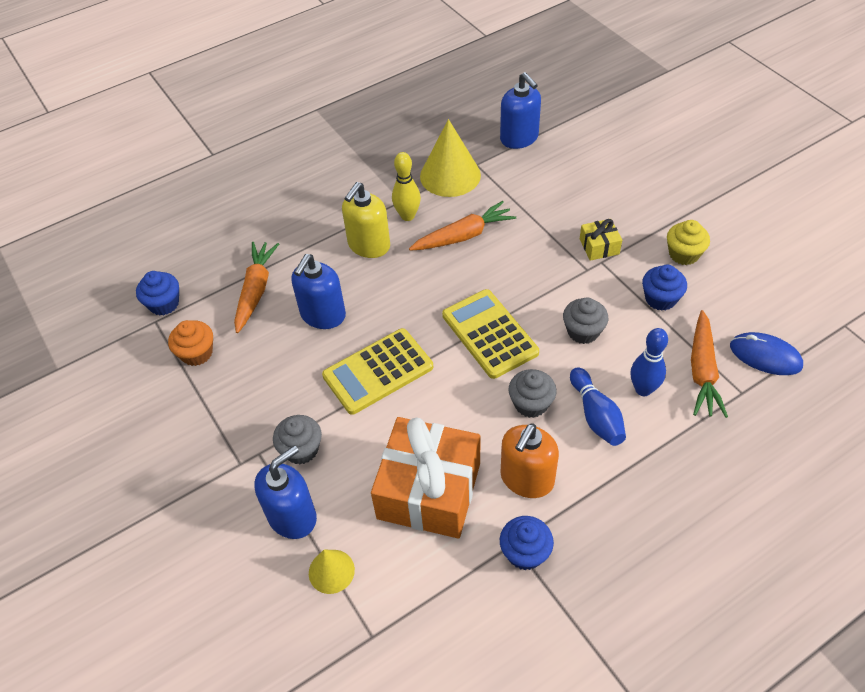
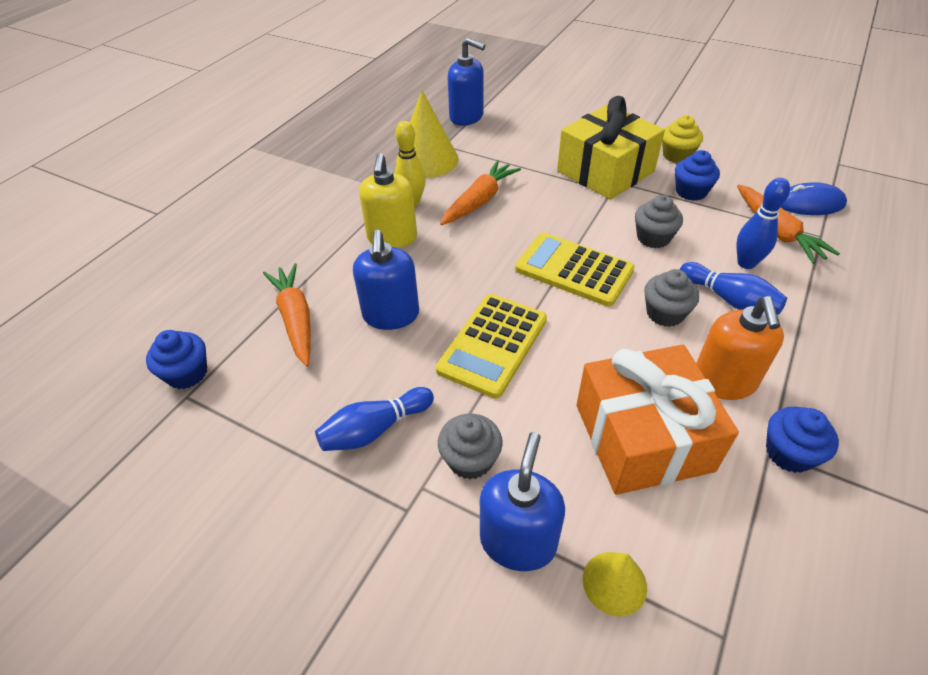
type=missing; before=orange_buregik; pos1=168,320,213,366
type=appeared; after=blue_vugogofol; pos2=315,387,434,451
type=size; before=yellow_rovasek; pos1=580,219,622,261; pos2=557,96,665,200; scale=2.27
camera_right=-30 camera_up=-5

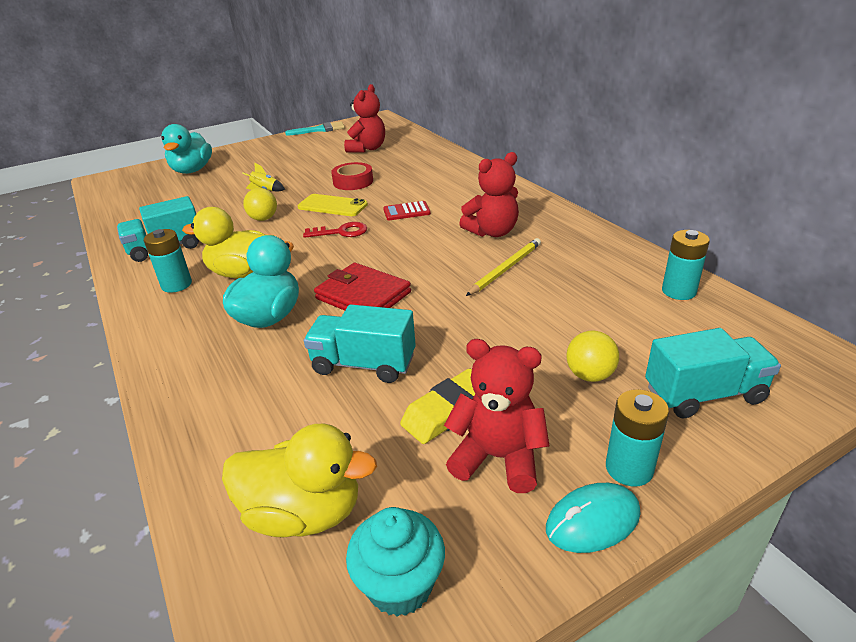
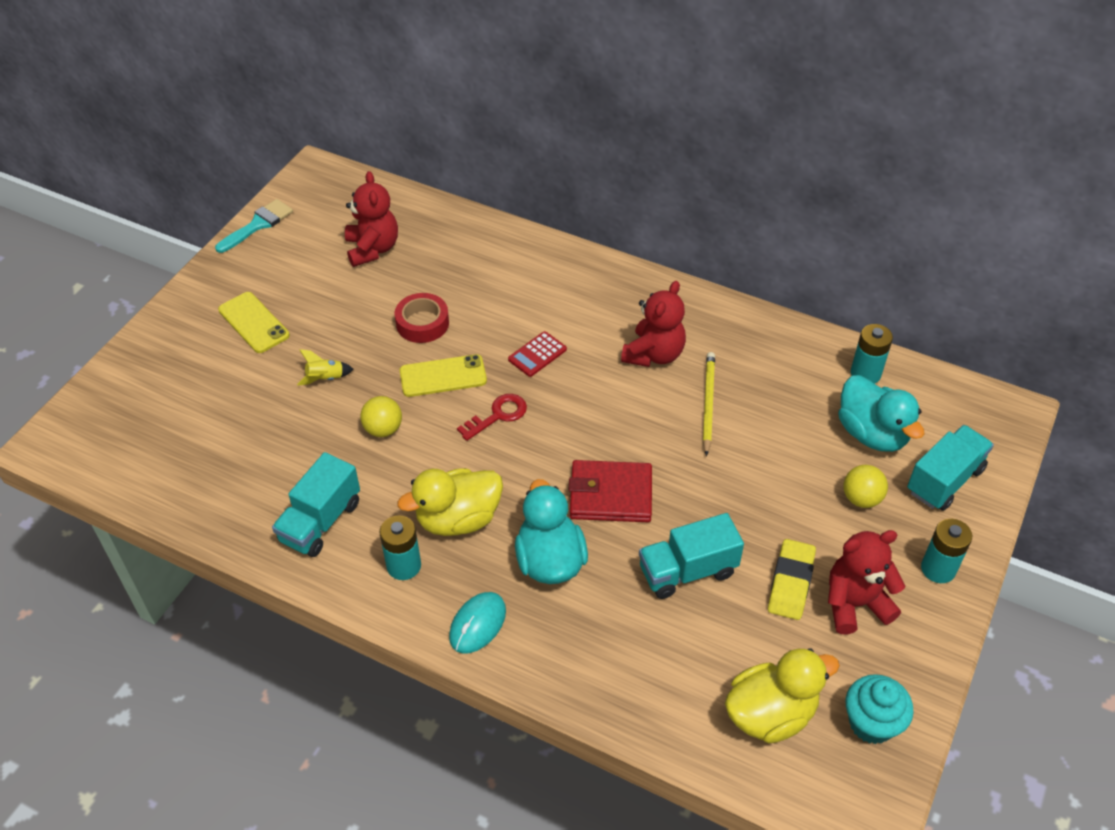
type=appeared; after=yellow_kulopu; pos2=218,292,290,353
type=relocated; before=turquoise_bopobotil; pos1=161,124,212,174; pos2=838,375,924,452
type=relocated; before=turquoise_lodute; pos1=546,483,640,553; pos2=449,592,506,654
camera_right=-35 camera_up=15

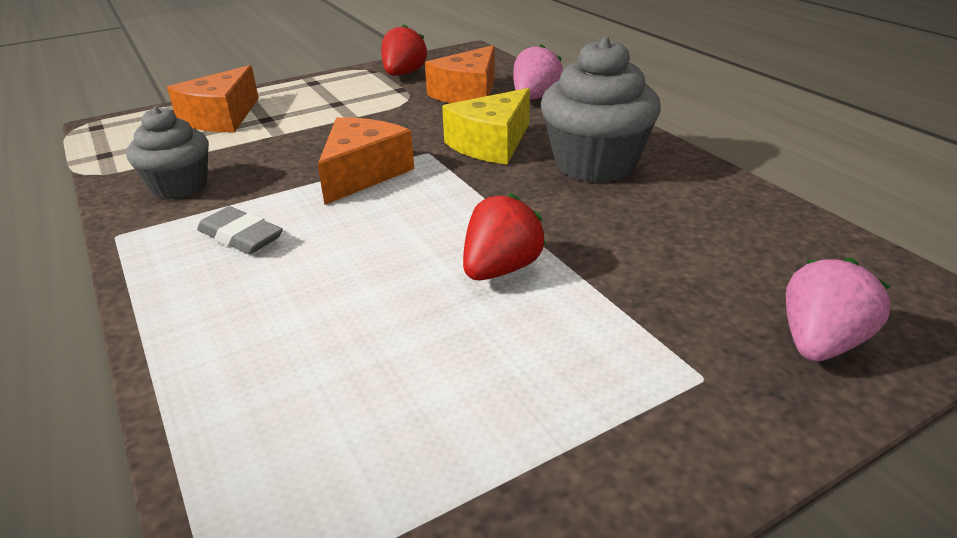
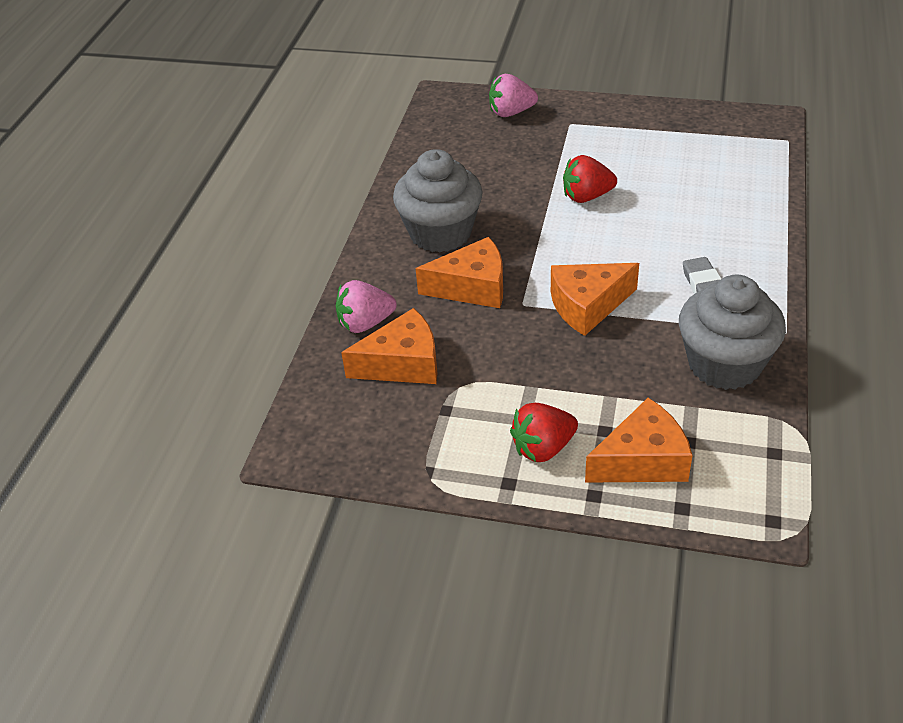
type=relocated; before=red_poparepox; pos1=381,24,427,76; pos2=510,403,578,462
type=colour; before=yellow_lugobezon; after=orange_lugobezon; pos1=442,88,530,164; pos2=416,237,503,308
type=size; before=grey_buregik; pos1=126,107,209,199; pos2=679,274,786,390; scale=1.54
camera_right=-135 camera_up=10

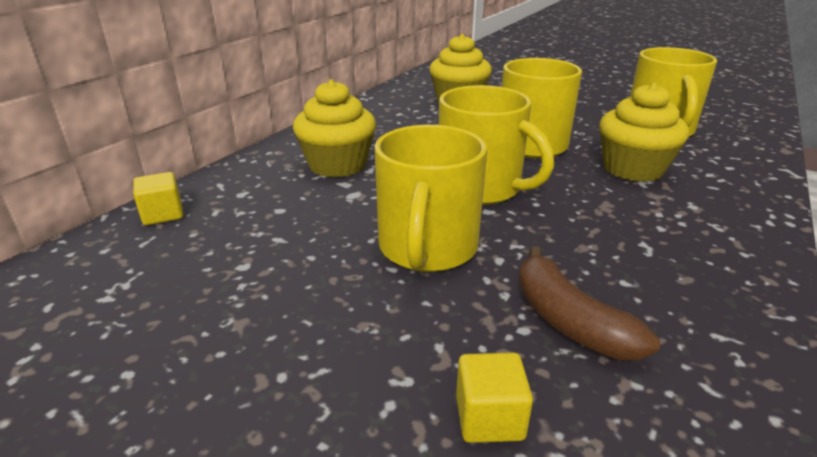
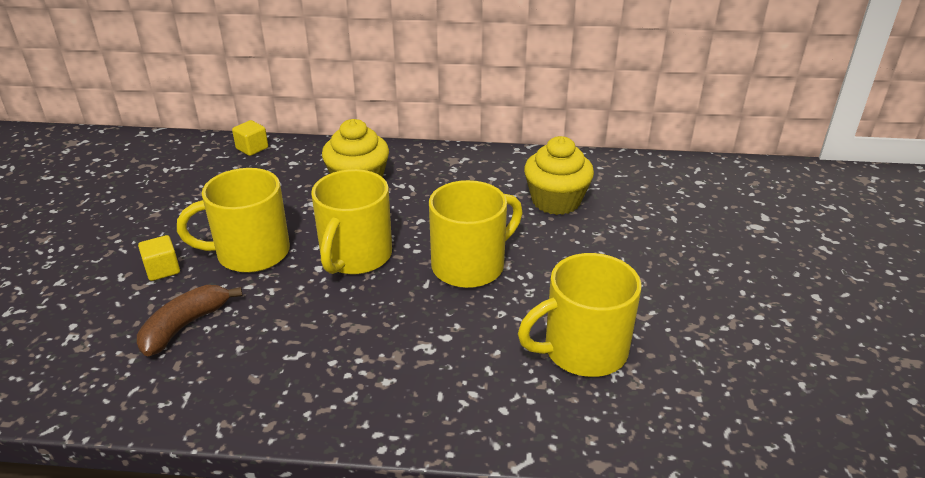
type=missing; before=yellow_buregik; pos1=599,82,689,182
type=relocated; before=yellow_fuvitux; pos1=456,353,533,443; pos2=138,235,180,281
camera_right=65 camera_up=5

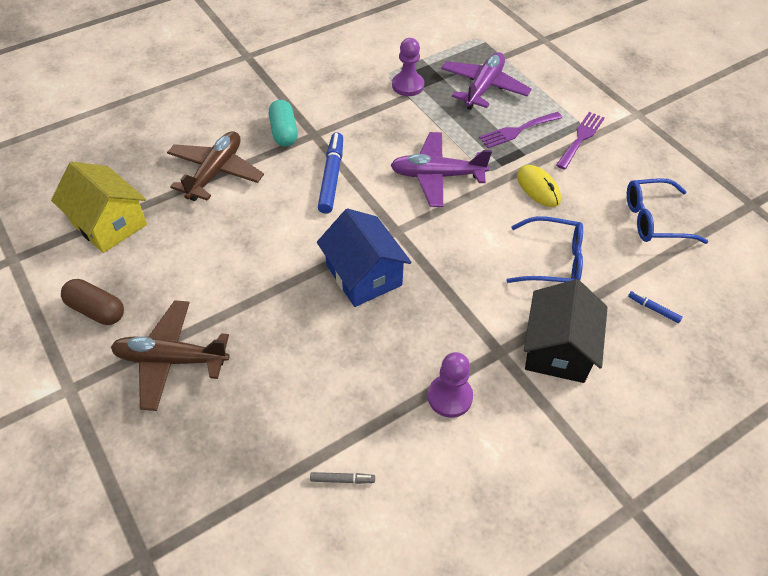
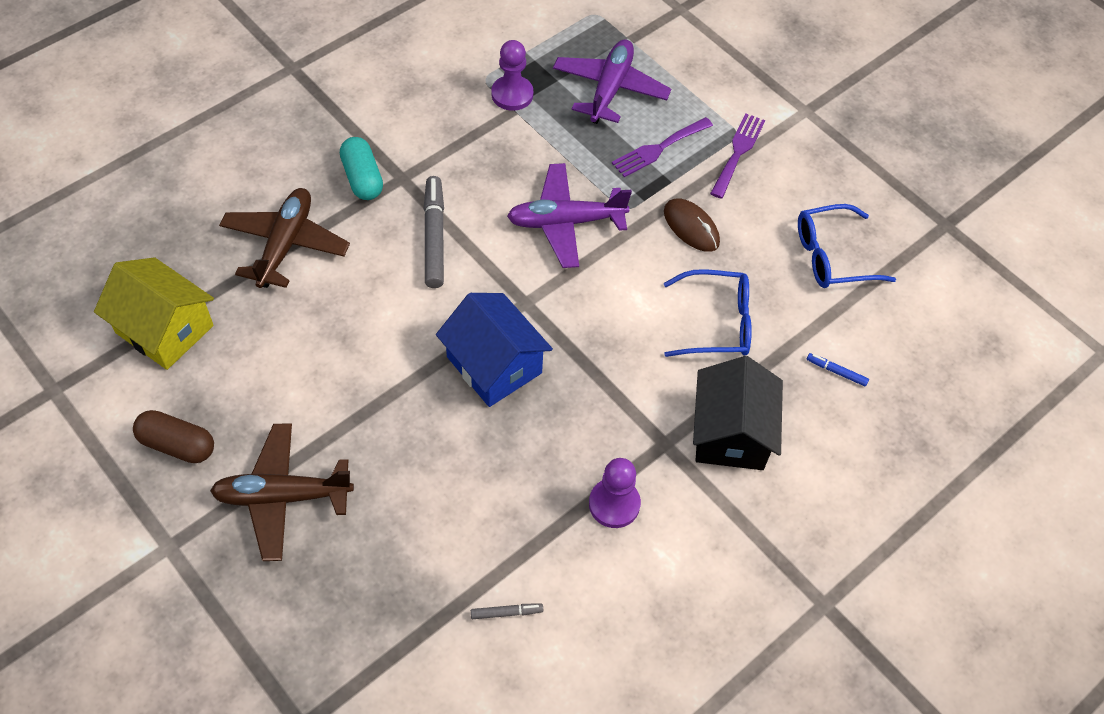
type=colour; before=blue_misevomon; after=grey_misevomon; pos1=318,132,343,214; pos2=424,176,444,288
type=colour; before=yellow_lodute; after=brown_lodute; pos1=517,165,561,207; pos2=664,198,720,252
camera_right=-10 camera_up=5

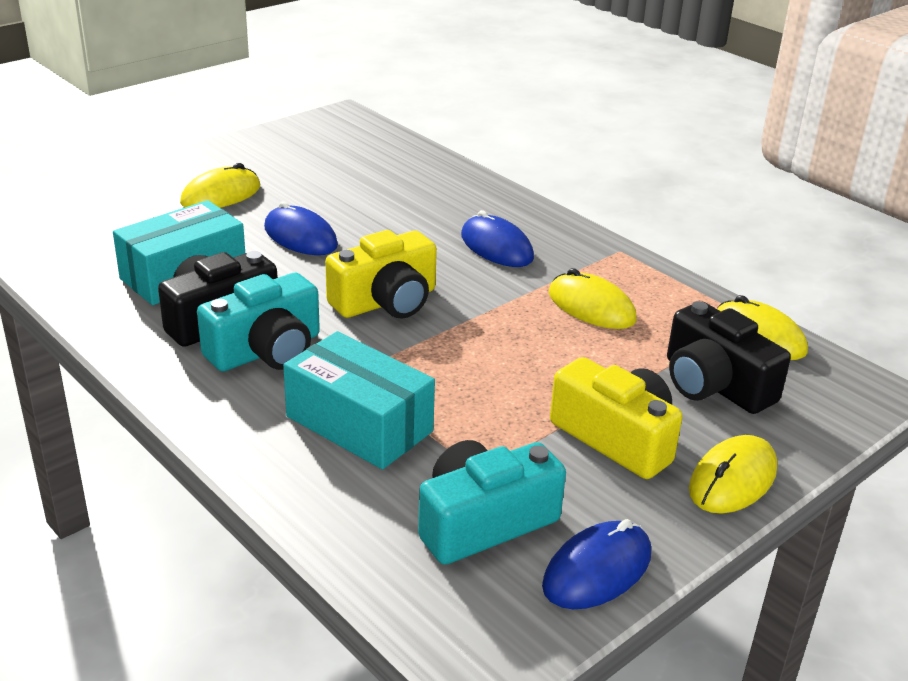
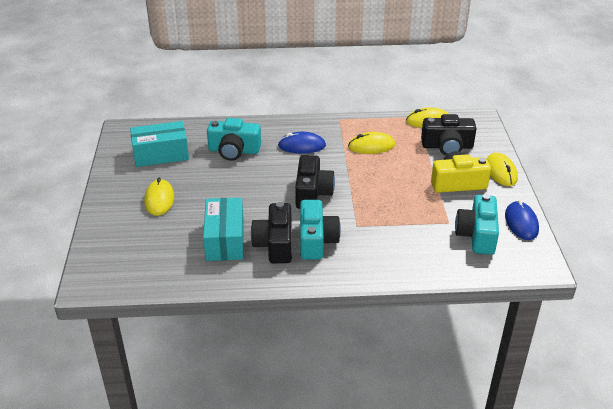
type=missing; before=blue_lodute; pos1=264,201,338,255
type=appeared; after=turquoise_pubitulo; pos2=207,118,261,161
type=relocated; before=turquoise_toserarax; pos1=283,331,435,469; pos2=130,121,189,167
type=colour; before=yellow_pubitulo; after=black_pubitulo; pos1=325,230,437,319; pos2=295,155,335,209
camera_right=-50 camera_up=5

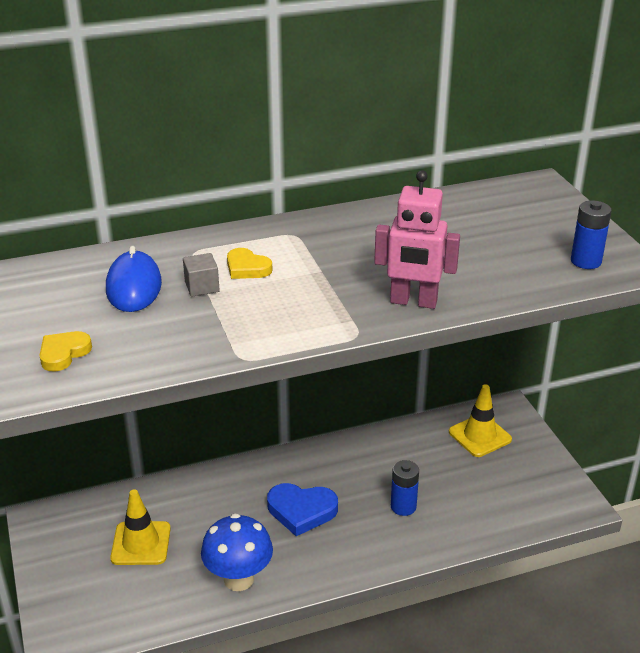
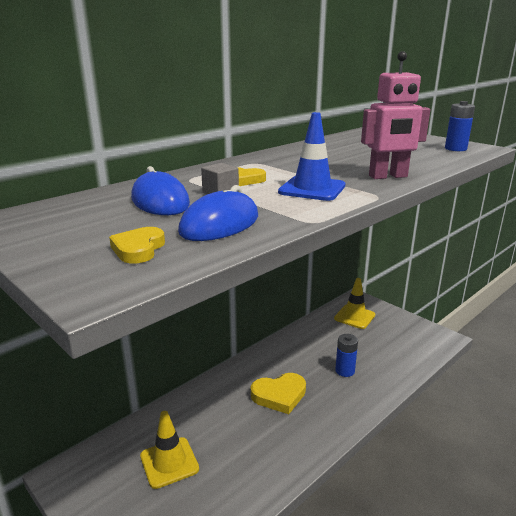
type=missing; before=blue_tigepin; pos1=201,513,273,591
type=appeared; after=blue_lodute; pos2=178,185,258,241
type=appeared; after=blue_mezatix; pos2=278,112,345,201
type=colour; before=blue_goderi; after=yellow_goderi; pos1=267,483,338,536; pos2=251,373,306,414
camera_right=-25 camera_up=-10

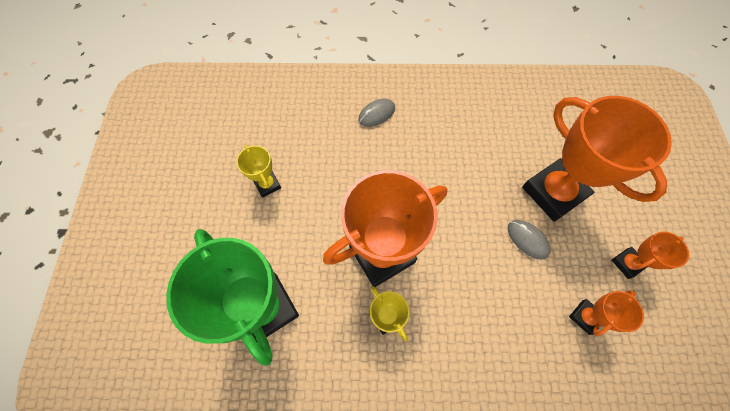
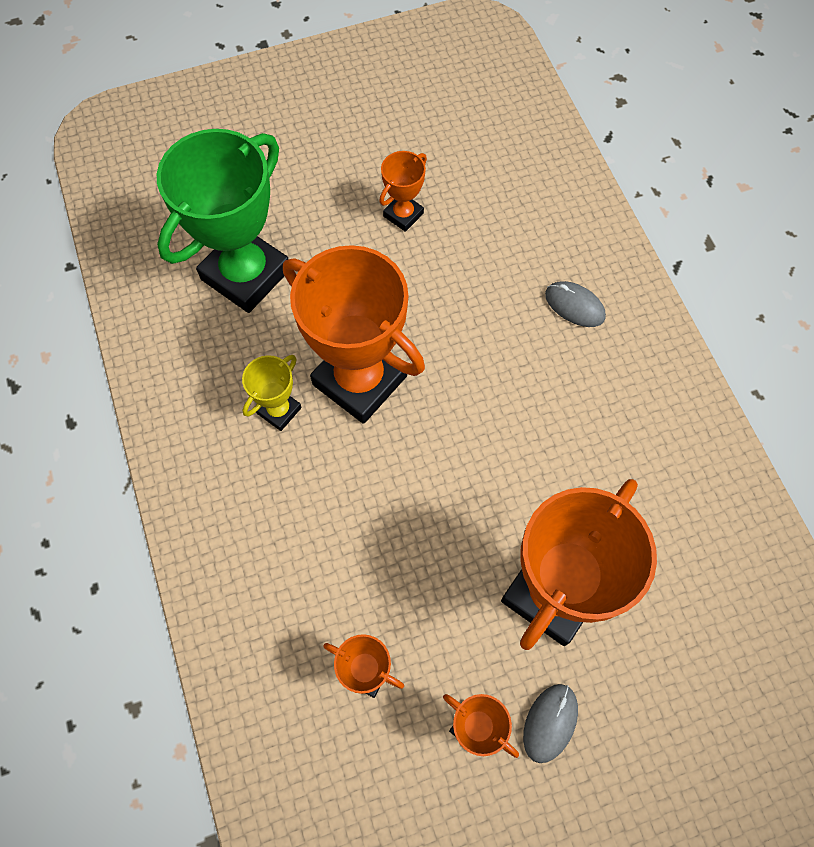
type=relocated; before=grey_lodute; pos1=508,220,551,260; pos2=523,684,578,763
type=colour; before=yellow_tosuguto; after=orange_tosuguto; pos1=237,145,281,197; pos2=379,151,427,232
camera_right=70 camera_up=0

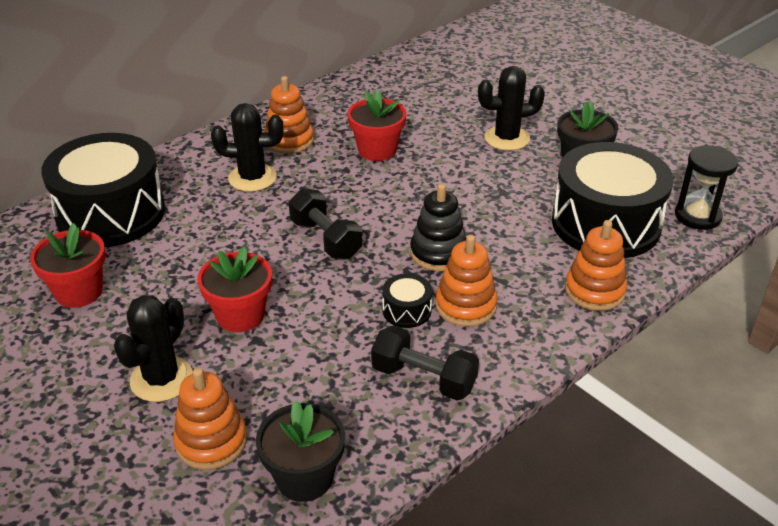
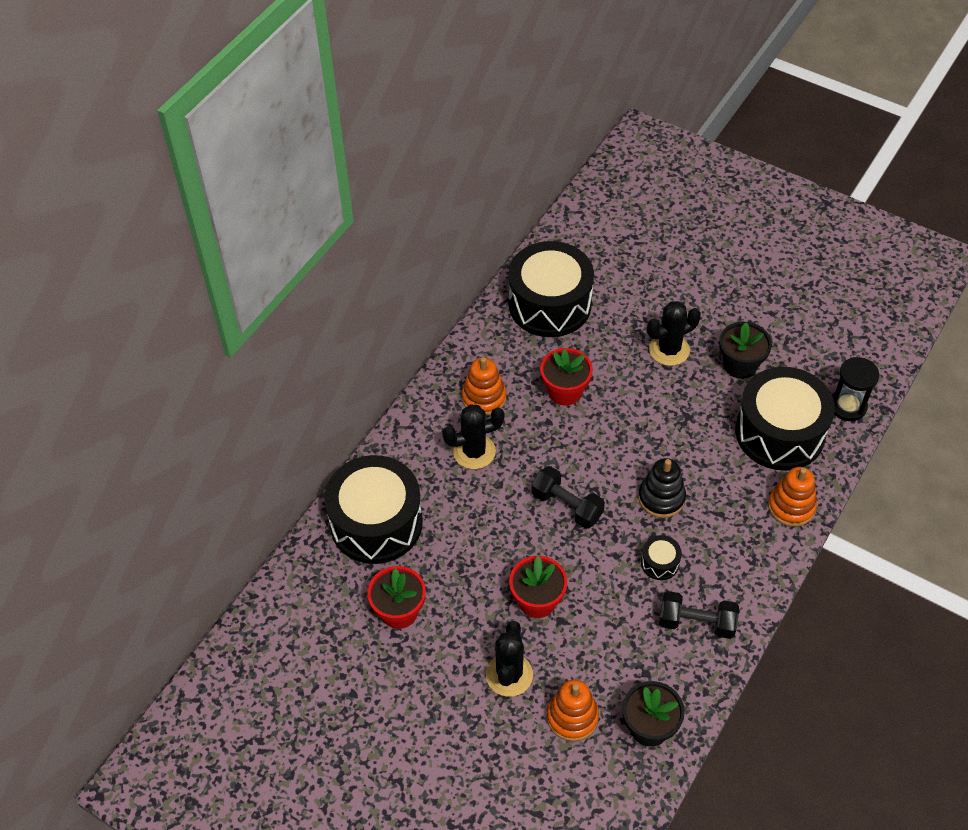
type=missing; before=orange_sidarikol; pos1=435,235,497,327
type=appeared; after=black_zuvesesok; pos2=509,241,594,337
camera_right=-15 camera_up=15

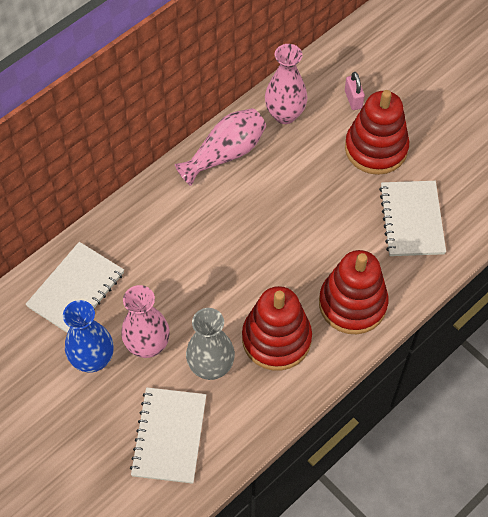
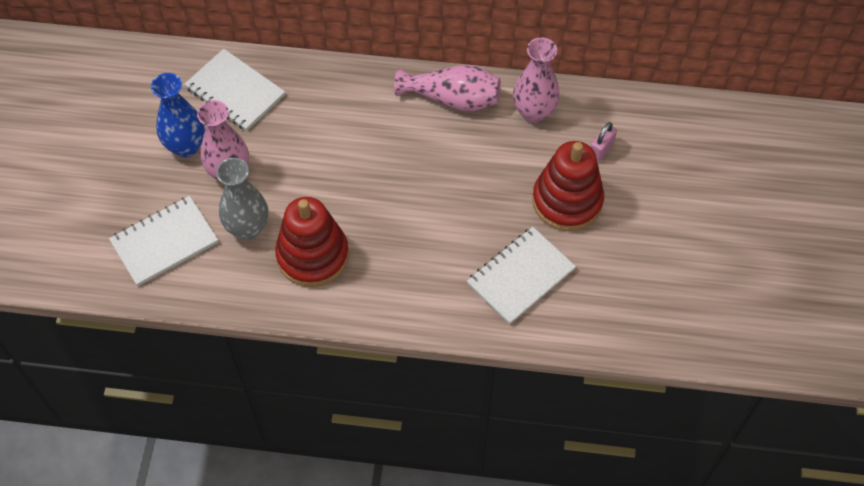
type=missing; before=red_sidarikol; pos1=319,250,389,334
type=spun; before=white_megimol; pos1=25,242,124,333; pos2=184,49,285,131; turn=45
camera_right=50 camera_up=0

